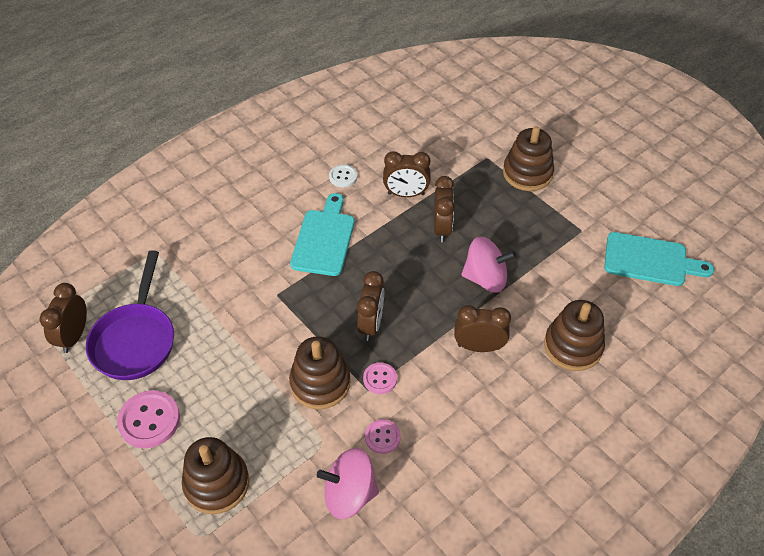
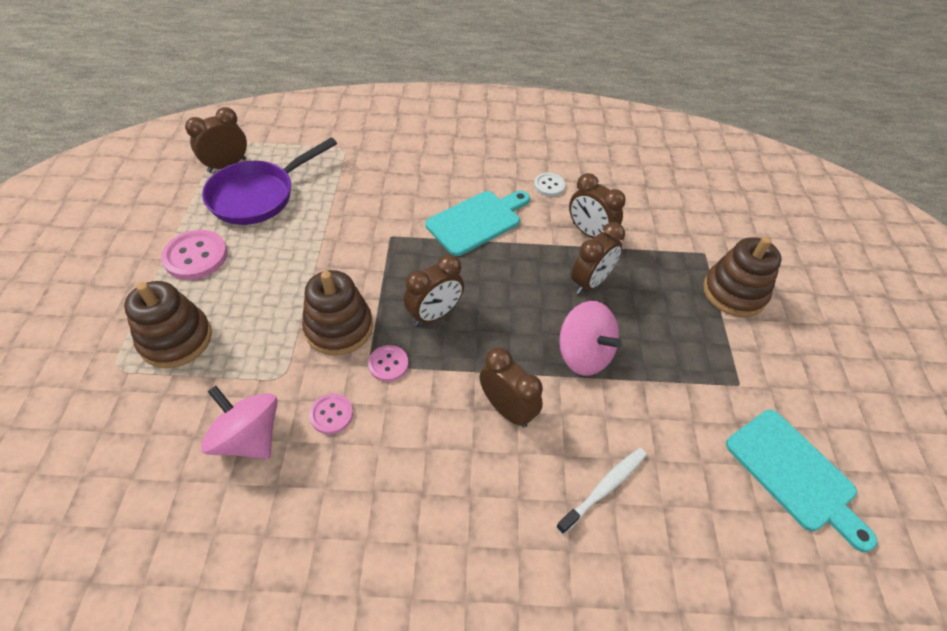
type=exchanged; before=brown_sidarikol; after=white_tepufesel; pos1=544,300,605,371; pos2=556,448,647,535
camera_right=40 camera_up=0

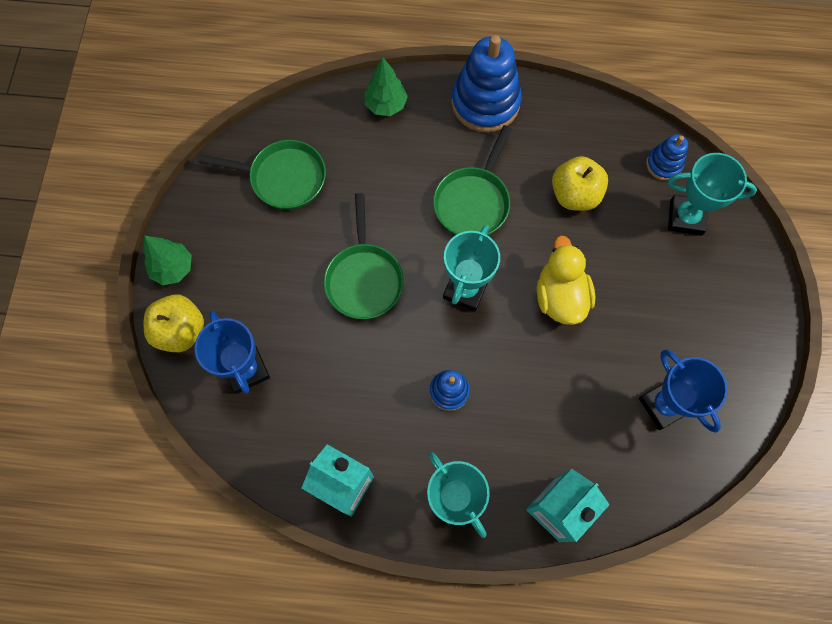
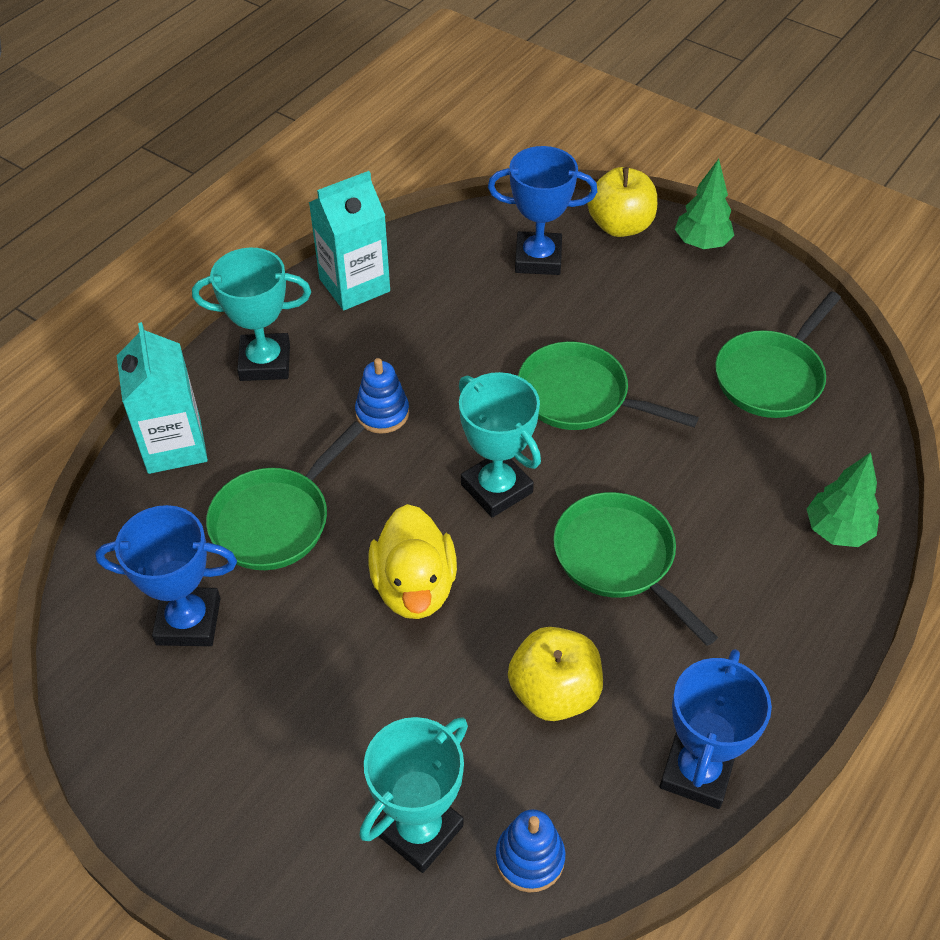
type=missing; before=blue_sidarikol; pos1=451,35,522,132
type=appeared; after=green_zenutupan; pos2=206,421,365,570
type=appeared; after=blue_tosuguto; pos2=660,649,772,809
type=spun; before=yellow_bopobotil; pos1=537,235,595,325; pos2=369,504,457,619; turn=60
camera_right=120 camera_up=-20

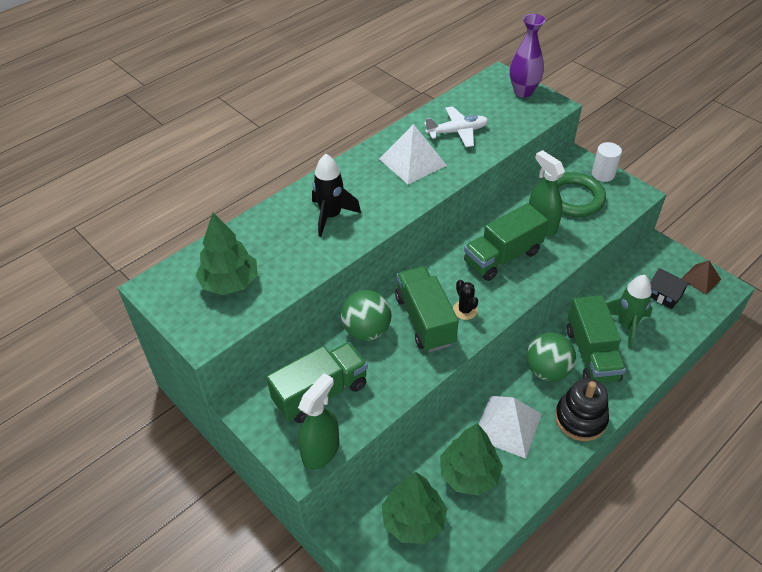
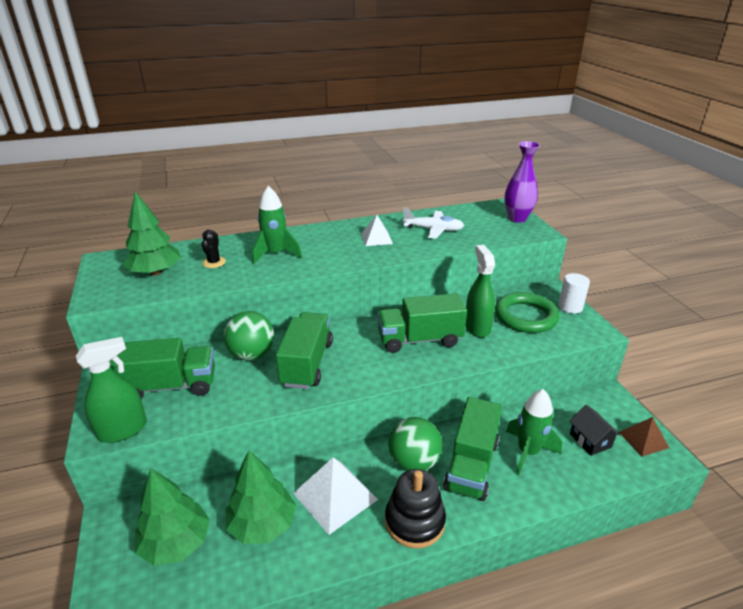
type=relocated; before=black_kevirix; pos1=453,280,478,320; pos2=202,230,226,268
type=colour; before=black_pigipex; after=green_pigipex; pos1=312,154,361,237; pos2=252,186,302,264
type=size; before=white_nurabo; pos1=379,124,447,184; pos2=361,215,393,246; scale=0.61
camera_right=25 camera_up=-15

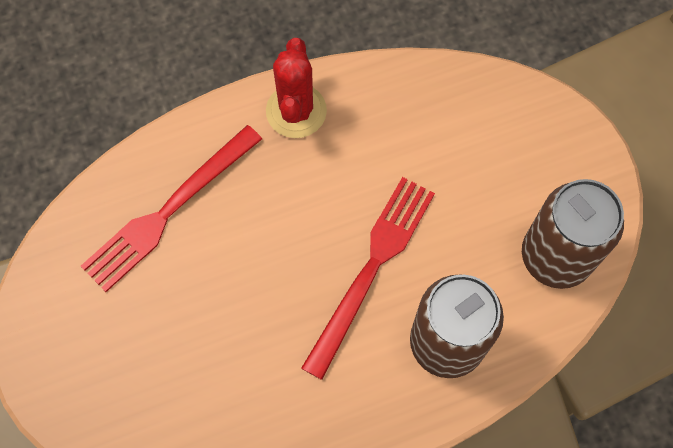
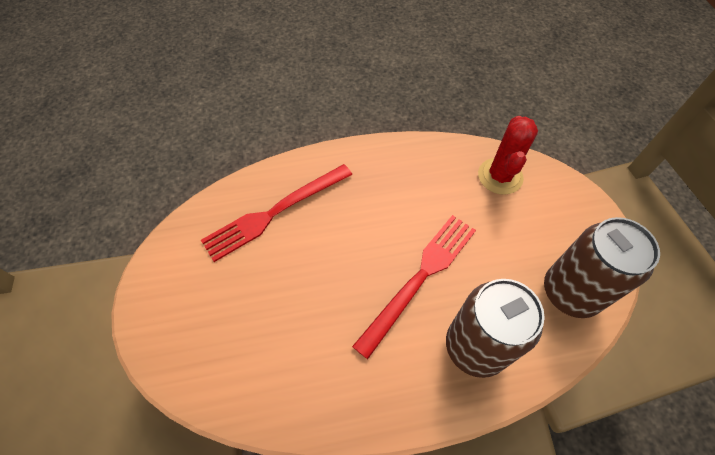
type=relocated; before=red_kevirix; pos1=266,38,327,138; pos2=478,116,538,195
camera_right=10 camera_up=-10

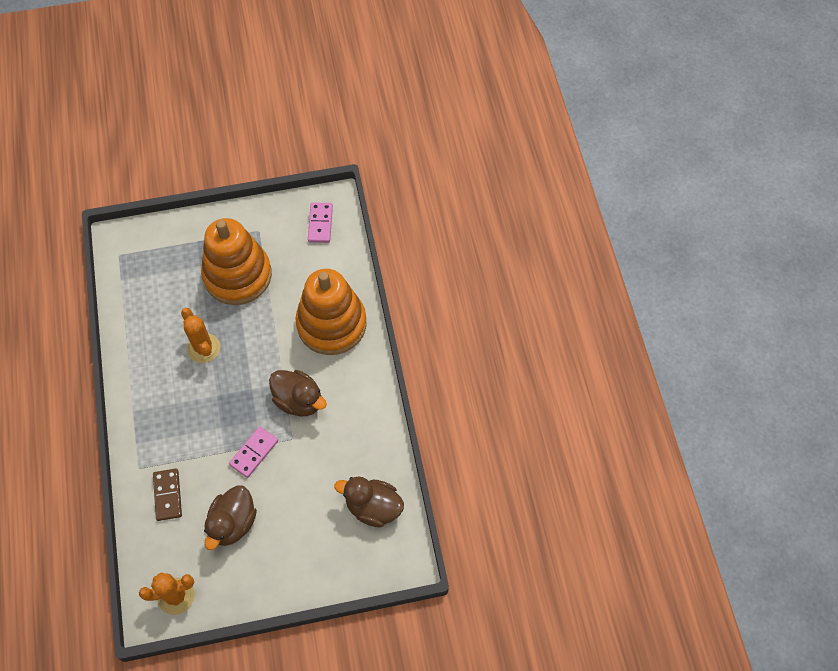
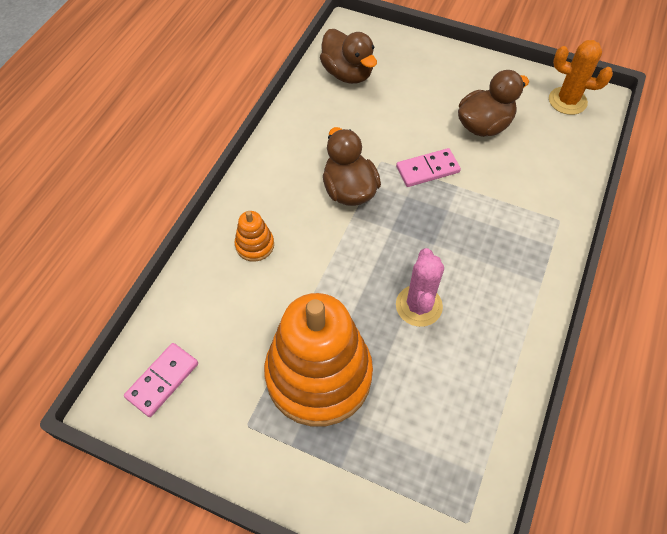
type=missing; before=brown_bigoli; pos1=153,469,182,521
type=colour; before=orange_kevirix; after=pink_kevirix; pos1=181,308,220,363; pos2=396,248,444,327
type=size; before=orange_sidarikol; pos1=295,269,366,355; pos2=234,211,274,262; scale=0.41
camera_right=-145 camera_up=-5

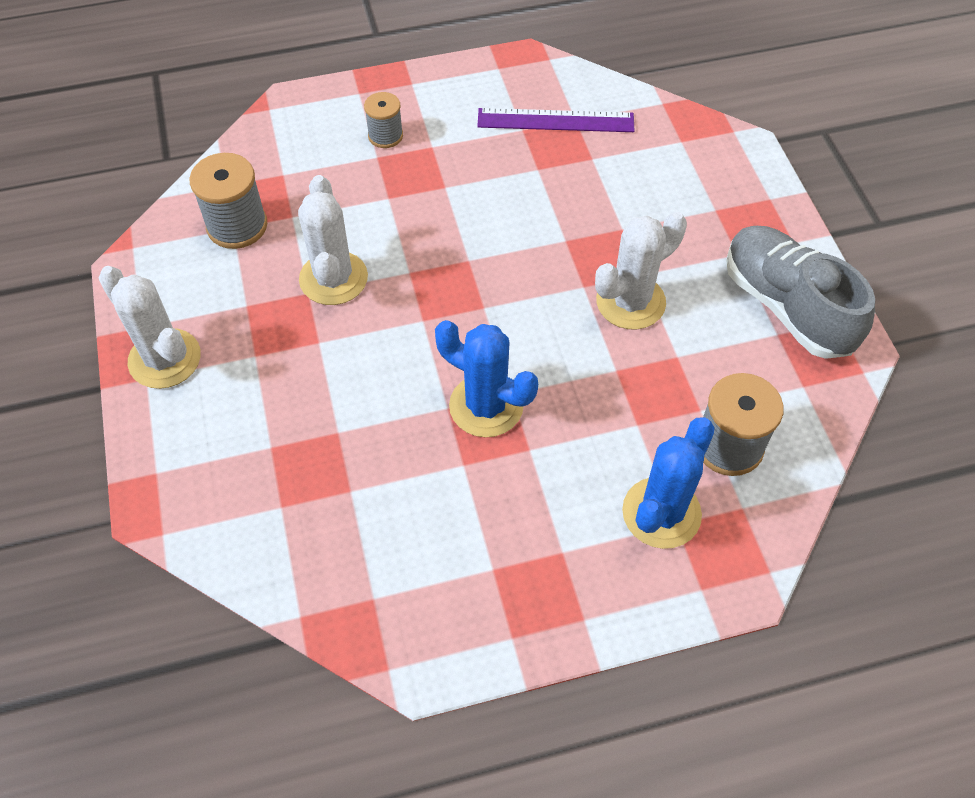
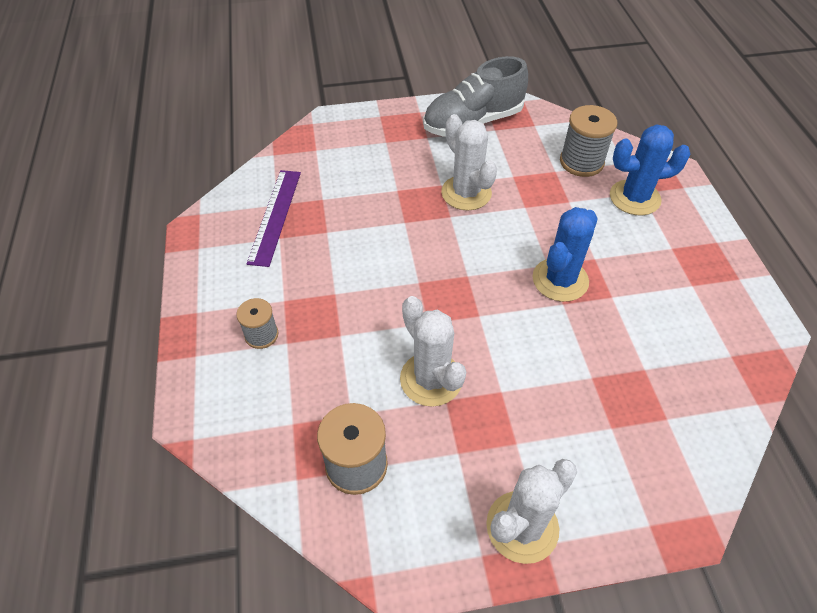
type=spun; before=white_kevirix; pos1=298,175,368,305; pos2=400,296,466,407; turn=60
type=spun; before=blue_kevirix; pos1=622,417,715,549; pos2=610,124,690,215; turn=-45
camera_right=-85 camera_up=-5

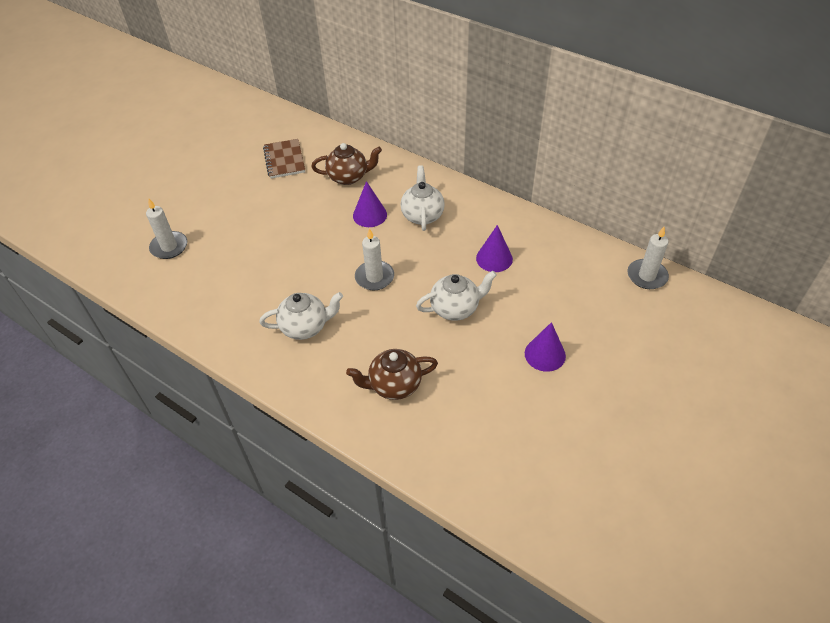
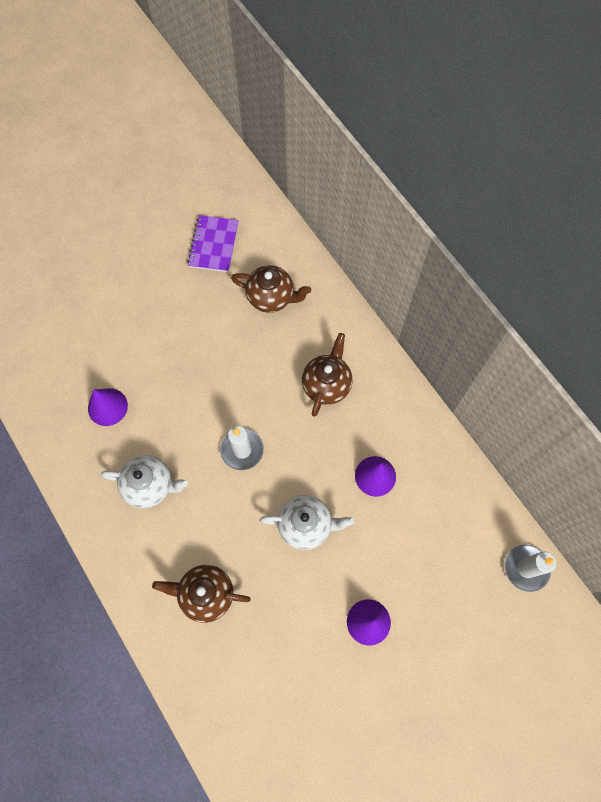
type=missing; before=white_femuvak; pos1=146,198,187,259
type=relocated; before=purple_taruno; pos1=353,181,387,227; pos2=88,388,128,426
type=colour; before=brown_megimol; after=purple_megimol; pos1=263,139,305,179; pos2=187,215,239,272
type=colour; before=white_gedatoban; after=brown_gedatoban; pos1=400,165,445,231; pos2=302,333,352,417
camera_right=20 camera_up=20

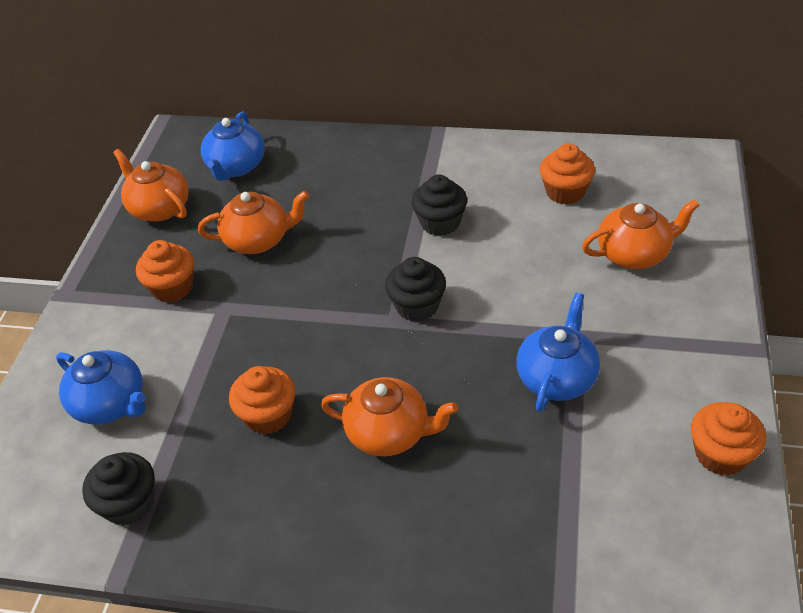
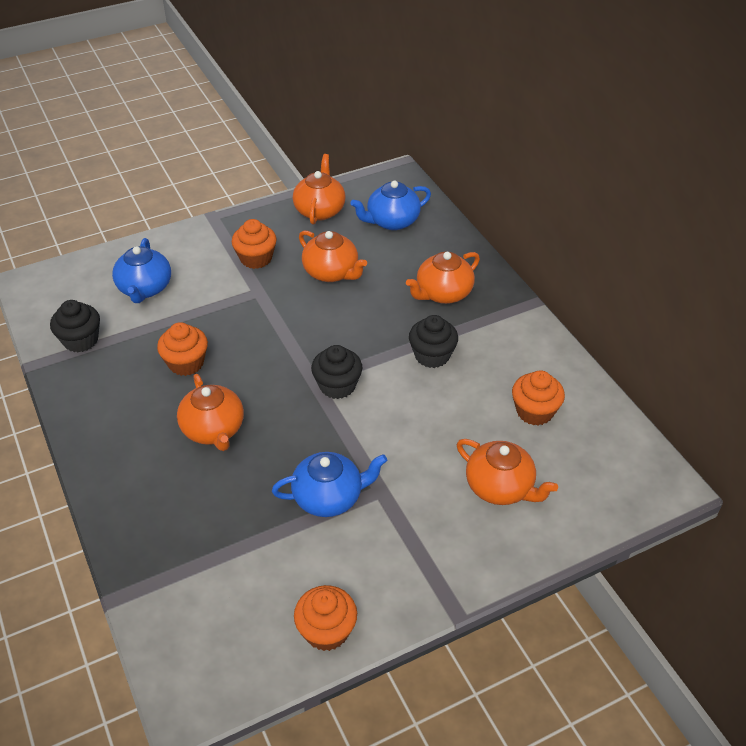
type=appeared; after=orange_gedatoban; pos2=406,252,480,304
camera_right=50 camera_up=0

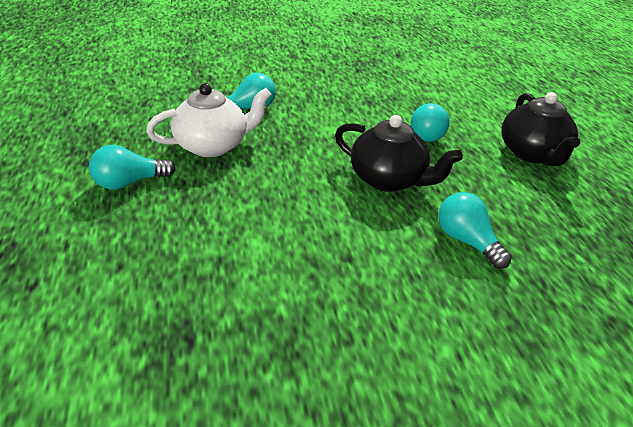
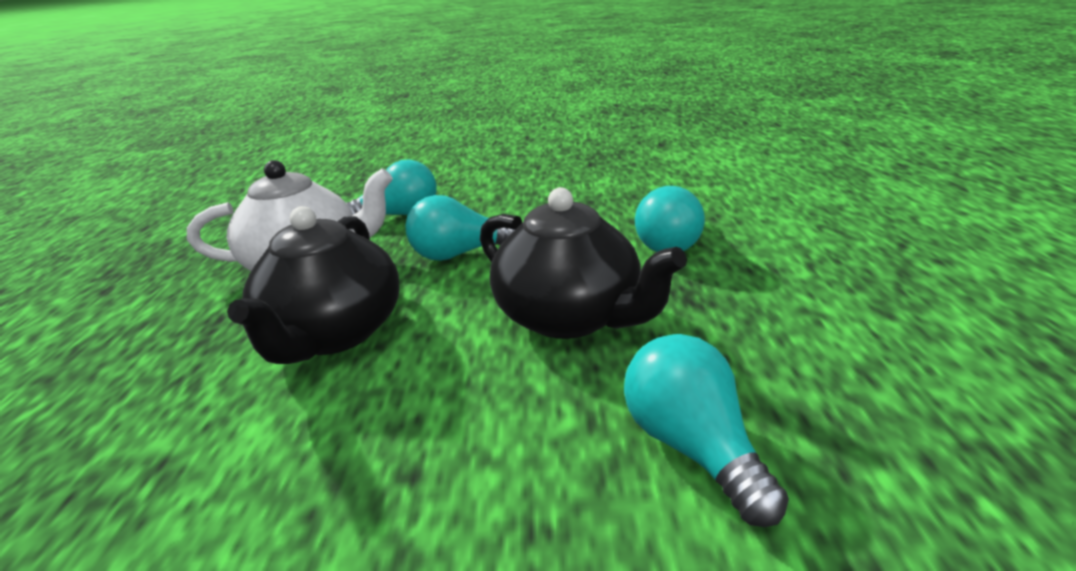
type=relocated; before=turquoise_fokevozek; pos1=89,145,176,190; pos2=405,195,514,261
type=relocated; before=black_gedatoban; pos1=502,92,580,166; pos2=227,206,400,364
camera_right=15 camera_up=-10

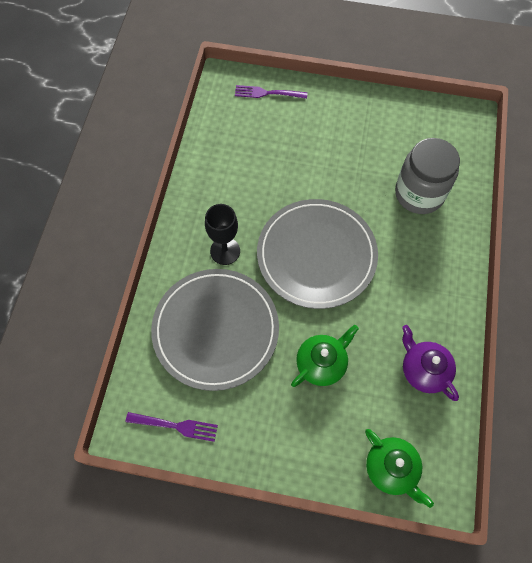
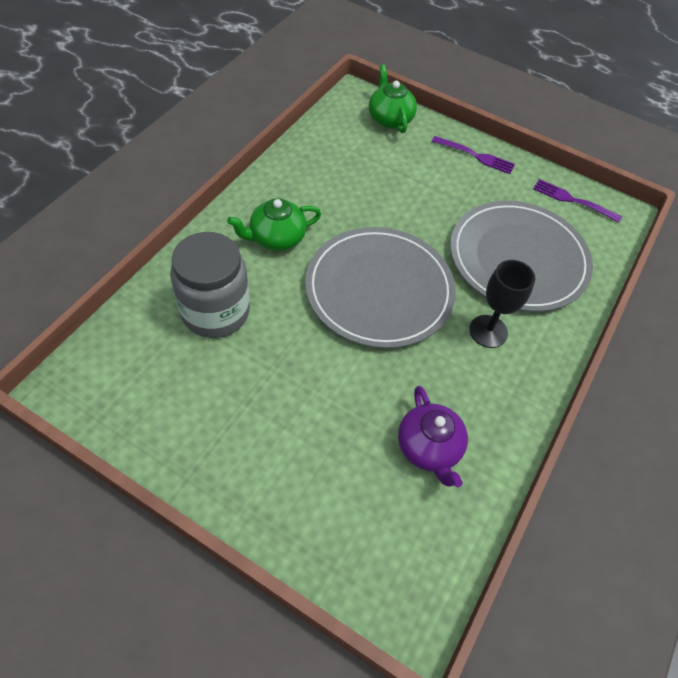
type=relocated; before=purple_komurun; pos1=235,85,307,99; pos2=431,136,515,174
type=relocated; before=green_gedatoban; pos1=291,325,359,387; pos2=227,198,321,251
type=relocated; before=purple_gedatoban; pos1=402,325,459,401; pos2=398,386,468,488
camera_right=-165 camera_up=-10

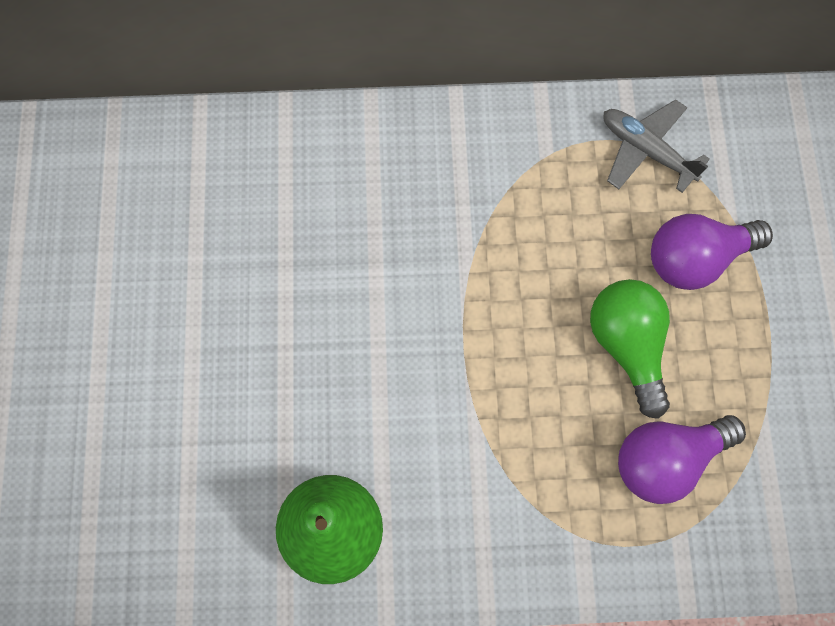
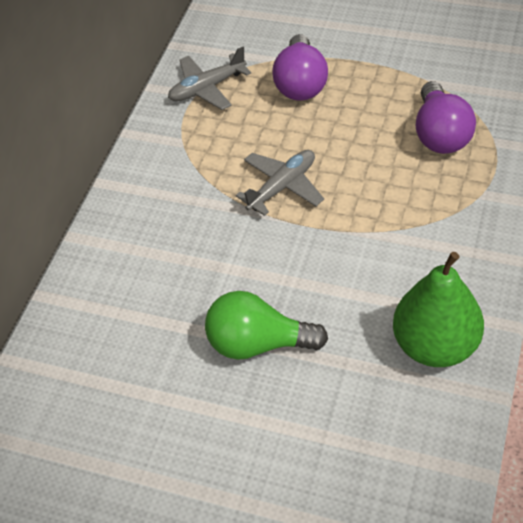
type=appeared; after=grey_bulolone; pos2=236,150,324,216
type=relocated; before=green_fokevozek; pos1=590,279,670,419; pos2=205,291,328,360
camera_right=-65 camera_up=-20

